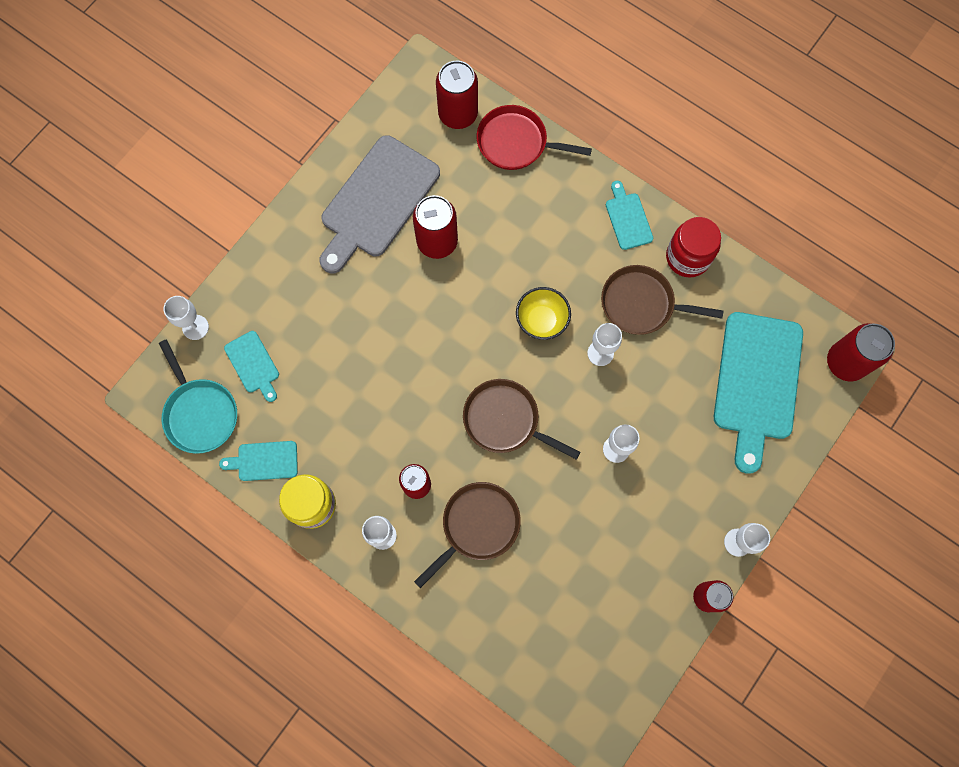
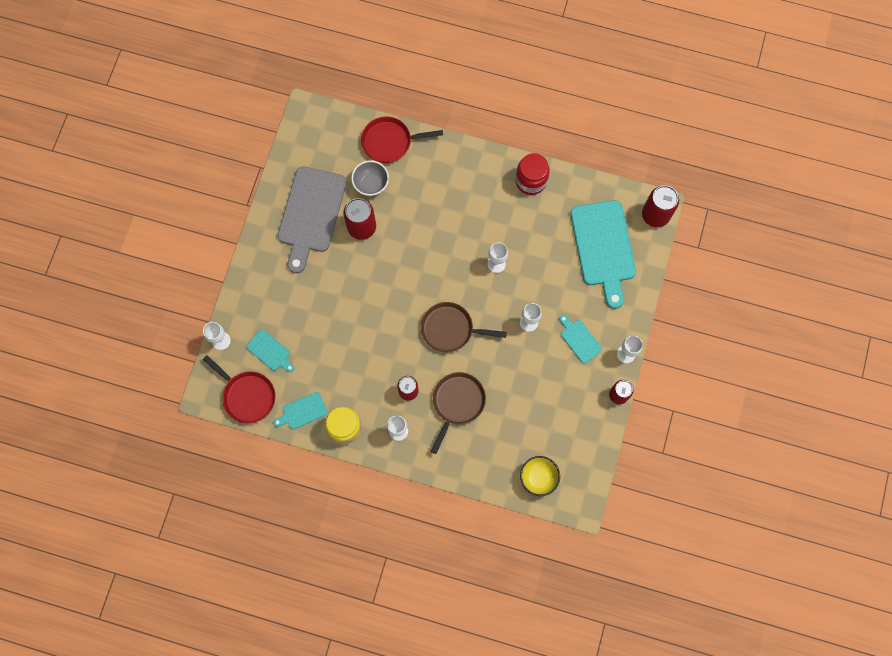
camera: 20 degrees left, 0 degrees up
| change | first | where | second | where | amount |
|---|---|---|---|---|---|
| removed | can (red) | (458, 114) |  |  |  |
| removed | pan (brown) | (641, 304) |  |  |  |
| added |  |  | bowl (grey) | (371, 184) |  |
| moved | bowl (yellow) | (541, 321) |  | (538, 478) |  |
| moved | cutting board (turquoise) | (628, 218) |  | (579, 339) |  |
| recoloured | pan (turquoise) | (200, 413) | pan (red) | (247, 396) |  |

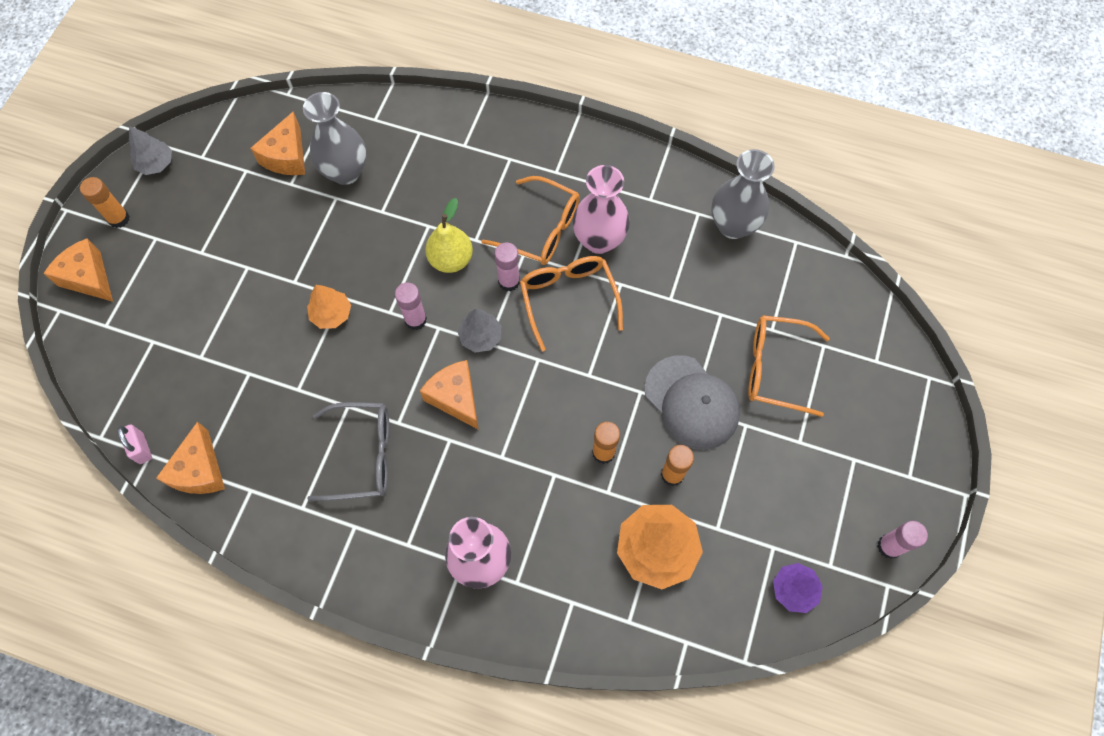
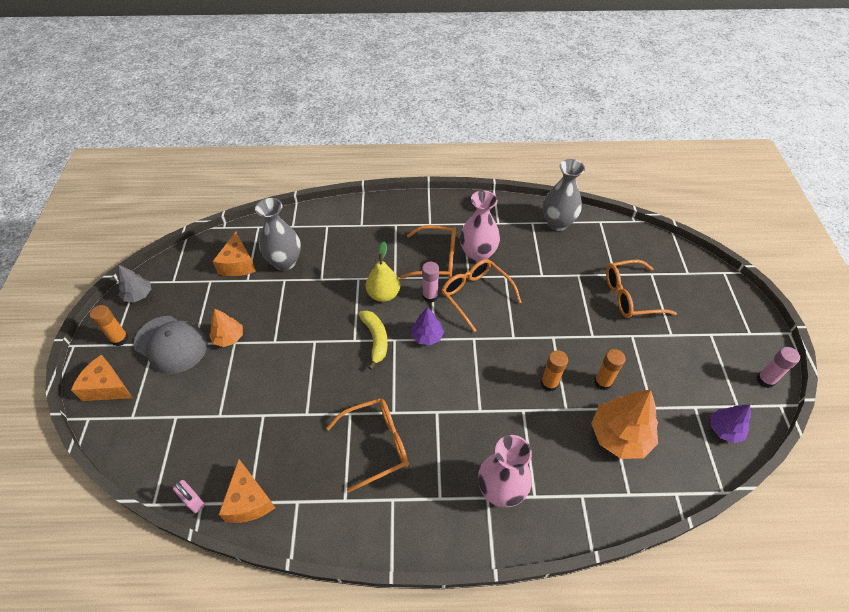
camera: 20 degrees left, 15 degrees down
| change | first | where | second | where | amount |
|---|---|---|---|---|---|
| removed | cheese (orange) | (455, 398) |  |  |  |
| moved | tree (orange) | (331, 314) |  | (229, 337) |  |
| moved | cap (grey) | (691, 402) |  | (171, 344) |  |
| replaced | glue stick (pink) | (415, 320) | banana (yellow) | (375, 339) |  |
| recoloured | glasses (grey) | (363, 455) | glasses (orange) | (377, 444) |  |
| recoloured | tree (grey) | (480, 337) | tree (purple) | (427, 336) |  |

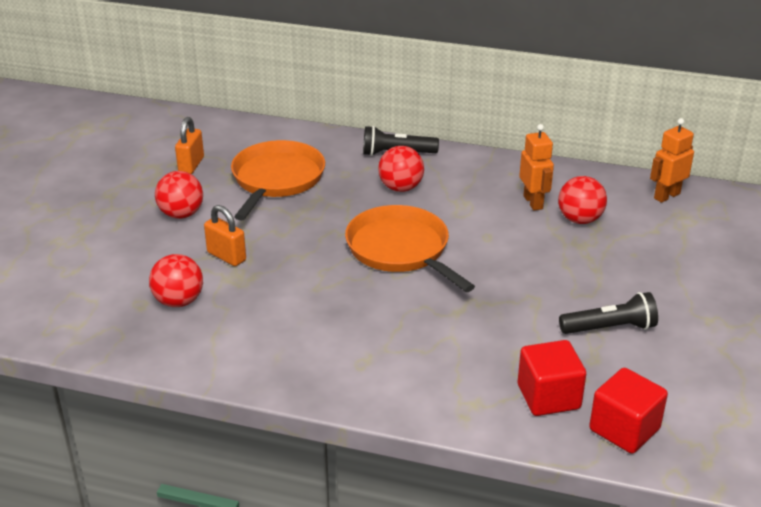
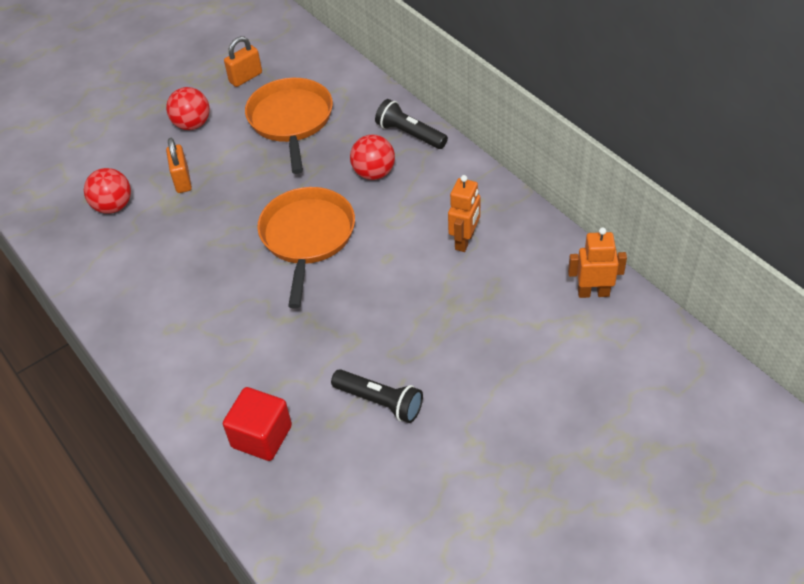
camera: 40 degrees right, 15 degrees up
| change | first | where | second | where | amount |
|---|---|---|---|---|---|
| removed | ball (red) | (579, 220) |  |  |  |
| removed | cube (red) | (624, 429) |  |  |  |
| turned | pan (orange) | (276, 179) |  | (291, 120) | 60 degrees counterclockwise |

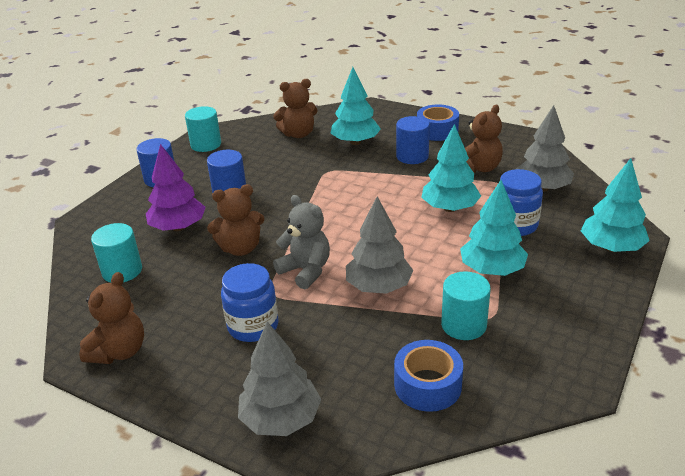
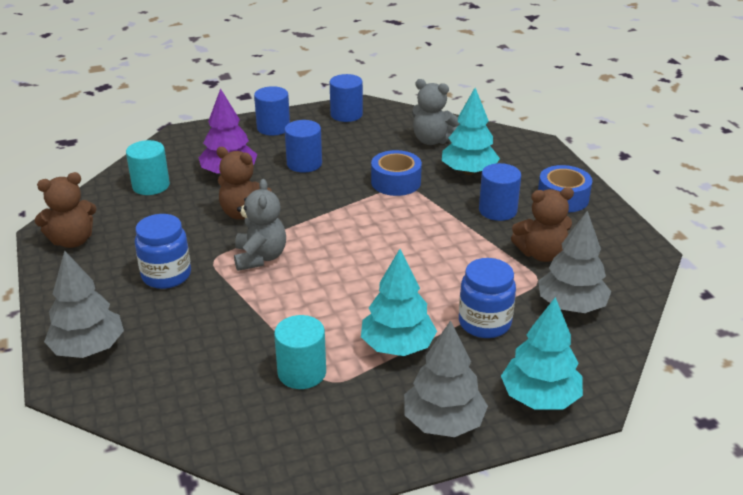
camera: 40 degrees right, 0 degrees up
| change | first | where | second | where | amount |
|---|---|---|---|---|---|
| removed | tree (turquoise) | (449, 208) |  |  |  |
| moved | tree (grey) | (379, 287) |  | (443, 422) |  |
| moved | tape (blue) | (427, 385) |  | (396, 182) |  |
| recoloured | cylinder (turquoise) | (206, 144) | cylinder (blue) | (346, 114) |  |
| recoloured | teddy bear (brown) | (298, 134) | teddy bear (grey) | (432, 140) |  |

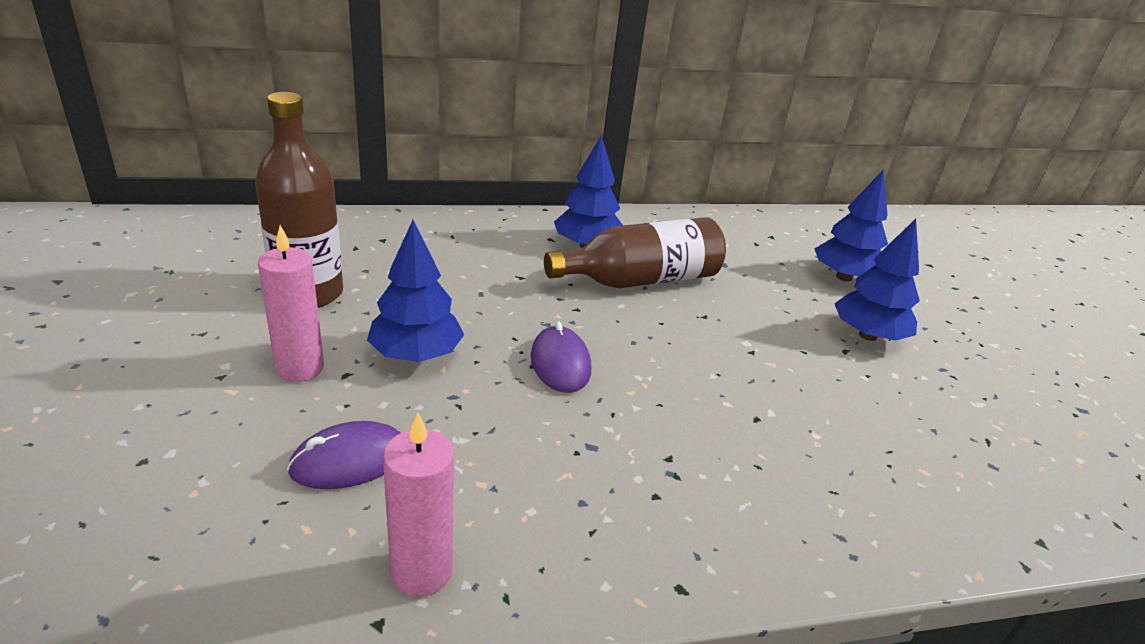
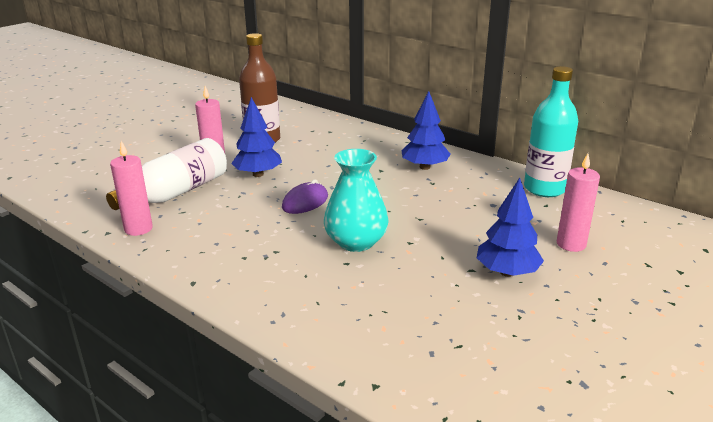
camera: 55 degrees right, 5 degrees down
| change | first | where | second | where | amount |
|---|---|---|---|---|---|
| removed | bottle (brown) | (640, 280) |  |  |  |
| added |  |  | vase (turquoise) | (356, 242) |  |
| added |  |  | bottle (turquoise) | (544, 189) |  |
| replaced | mouse (purple) | (349, 460) | bottle (white) | (177, 193) |  |
| replaced | tree (blue) | (843, 277) | candle (pink) | (571, 244) |  |

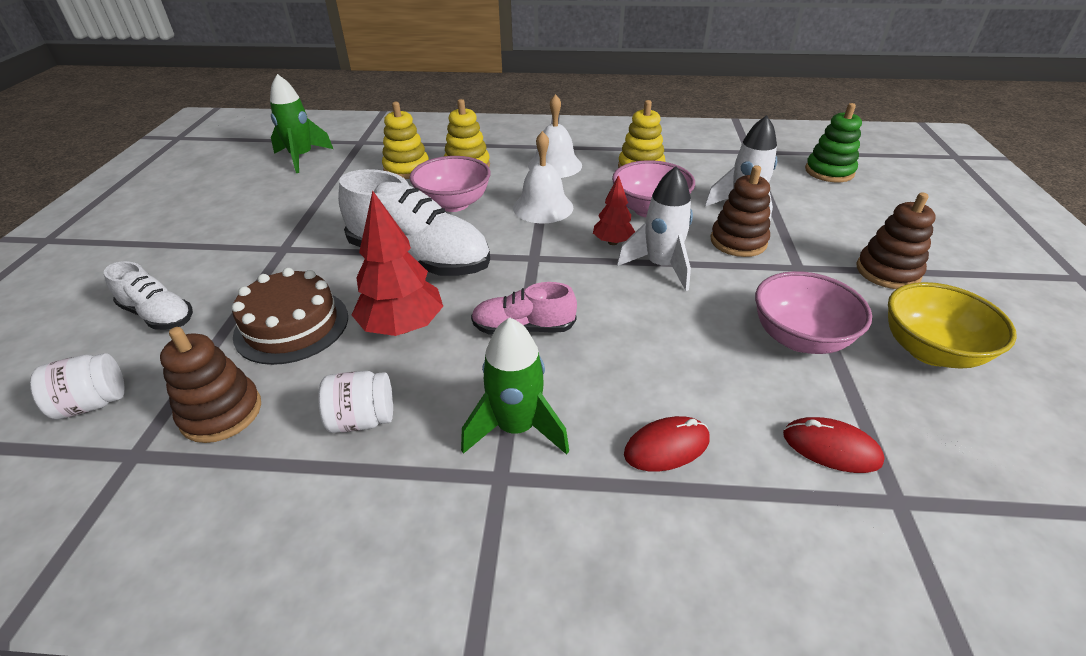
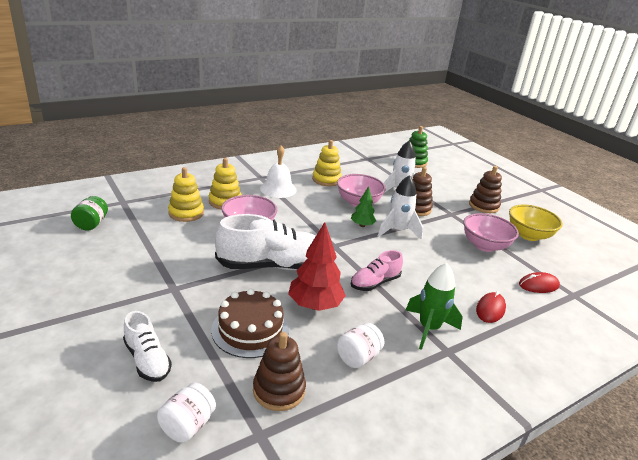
camera: 40 degrees left, 10 degrees down
| change | first | where | second | where | amount |
|---|---|---|---|---|---|
| removed | bell (white) | (543, 207) |  |  |  |
| replaced | rocket (green) | (302, 158) | jar (green) | (91, 224) |  |
| recoloured | tree (red) | (612, 242) | tree (green) | (362, 225) |  |
| turned | shoe (white) | (159, 315) |  | (147, 360) | 60 degrees clockwise |

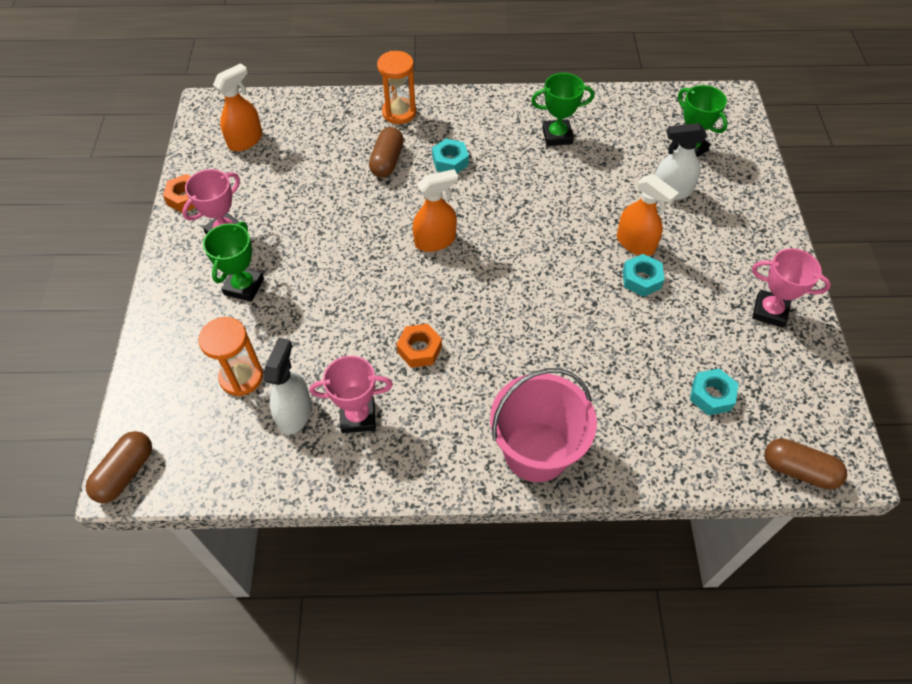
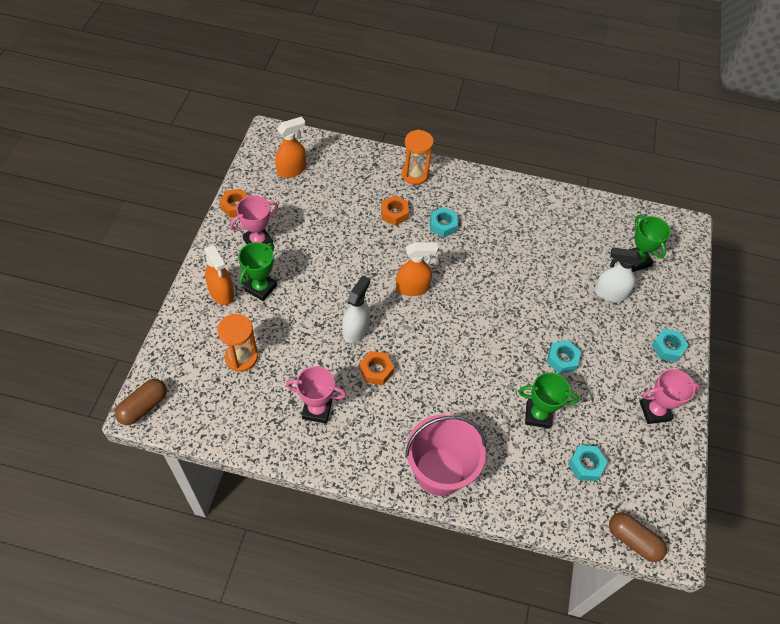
camera: 10 degrees right, 0 degrees up
| change | first | where | second | where | amount |
|---|---|---|---|---|---|
| added |  |  | nut (turquoise) | (667, 348) |  |
| moved | spray bottle (white) | (295, 413) |  | (356, 330) |  |
| moved | trophy (green) | (557, 136) |  | (538, 415) |  |
| moved | spray bottle (orange) | (635, 243) |  | (221, 293) |  |
| replaced | capsule (brown) | (387, 161) | nut (orange) | (394, 213) |  |
| turned | trophy (pink) | (769, 311) |  | (654, 411) | 45 degrees counterclockwise |

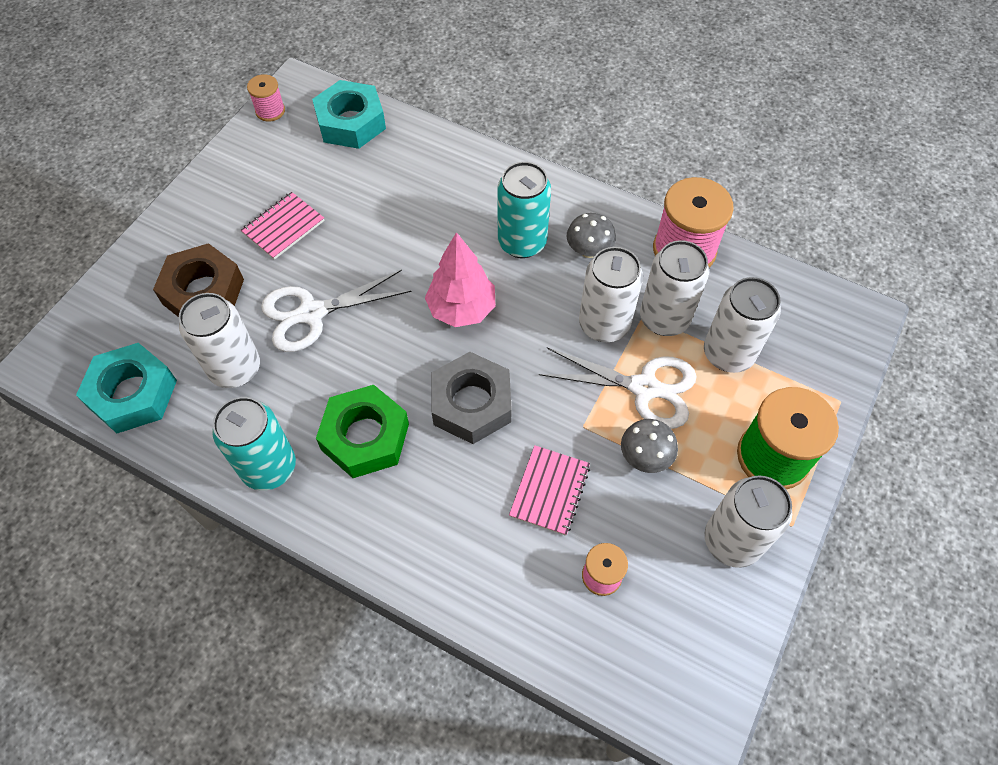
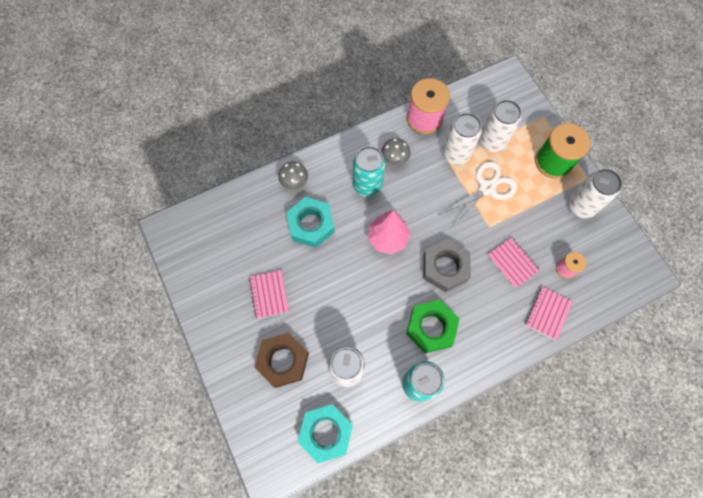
camera: 55 degrees left, 10 degrees up
| change | first | where | second | where | amount |
|---|---|---|---|---|---|
| removed | spool (pink) | (270, 111) |  |  |  |
| removed | scissors (white) | (312, 313) |  |  |  |
| removed | can (white) | (604, 324) |  |  |  |
| added |  |  | notebook (pink) | (547, 313) |  |
| moved | nut (turquoise) | (351, 122) |  | (311, 225) |  |
| moved | mushroom (grey) | (645, 457) |  | (294, 182) |  |

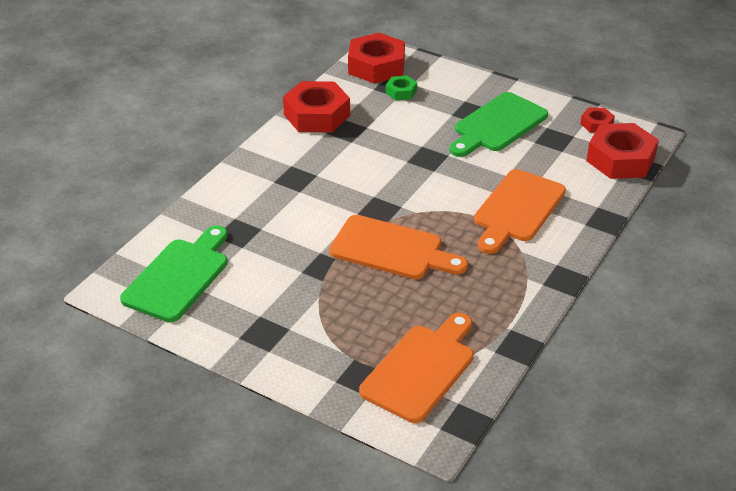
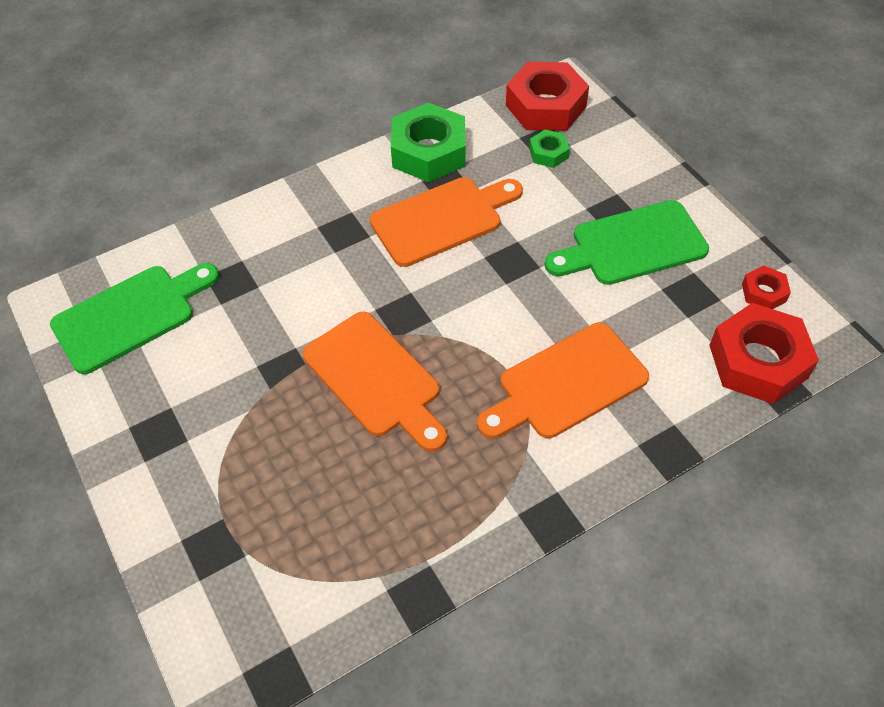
camera: 30 degrees right, 15 degrees up
| change | first | where | second | where | amount |
|---|---|---|---|---|---|
| moved | cutting board (orange) | (421, 369) |  | (442, 219) |  |
| recoloured | nut (red) | (316, 115) | nut (green) | (429, 152) |  |

